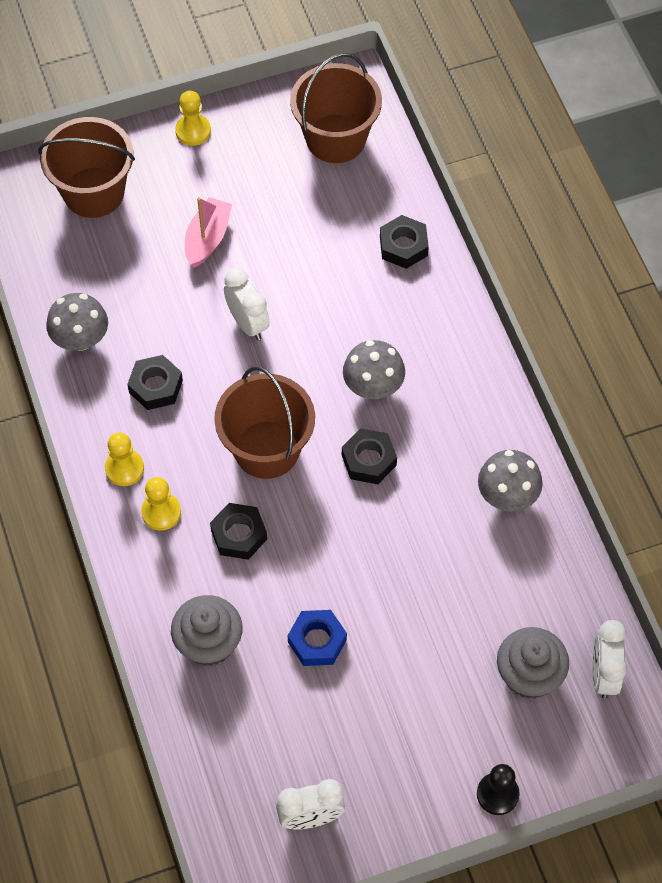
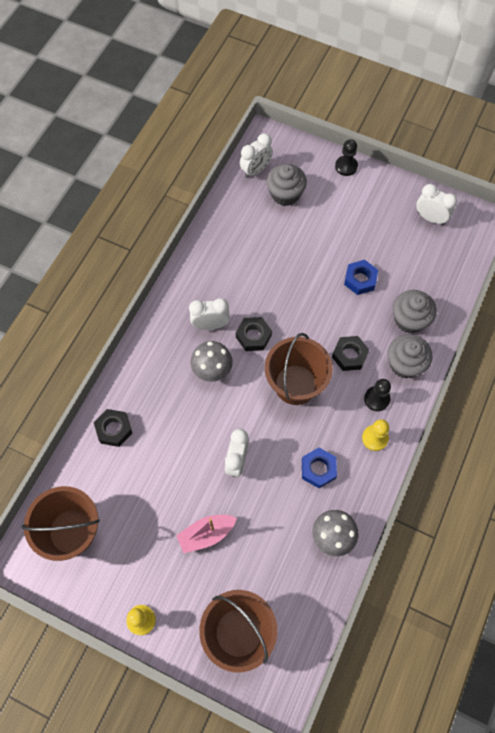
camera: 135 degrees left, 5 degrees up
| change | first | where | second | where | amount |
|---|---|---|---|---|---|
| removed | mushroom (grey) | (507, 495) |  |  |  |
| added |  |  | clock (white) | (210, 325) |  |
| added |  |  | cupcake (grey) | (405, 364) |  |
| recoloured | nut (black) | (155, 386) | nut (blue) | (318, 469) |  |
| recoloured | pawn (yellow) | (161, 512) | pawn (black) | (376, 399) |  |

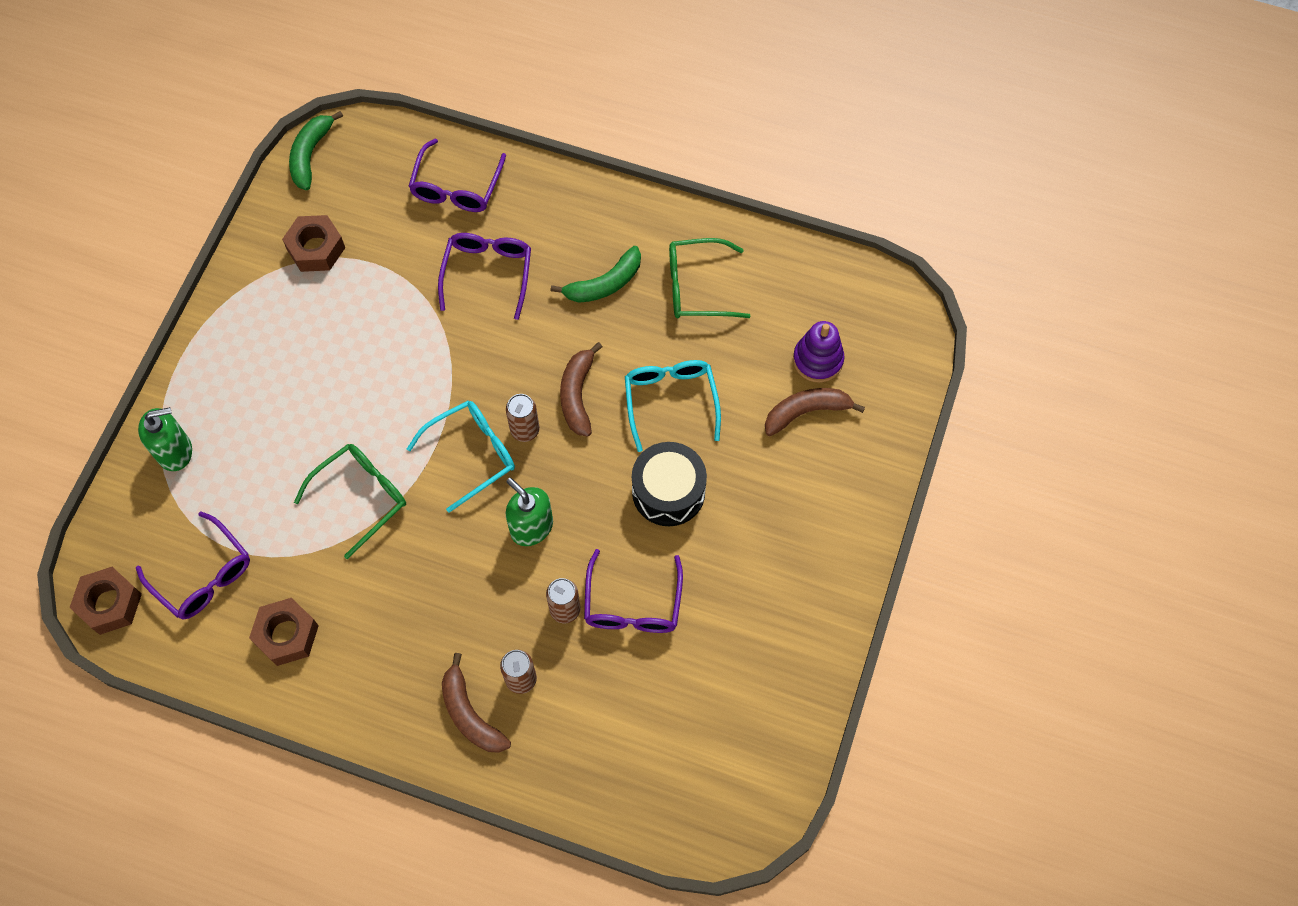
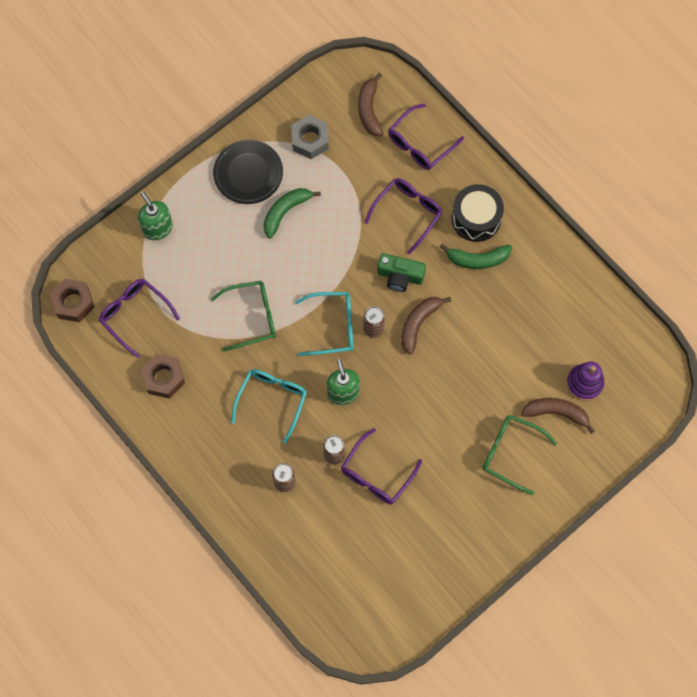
camera: 30 degrees right, 5 degrees up
| change | first | where | second | where | amount |
|---|---|---|---|---|---|
| added |  |  | plate (black) | (248, 174) |  |
| added |  |  | camera (green) | (400, 276) |  |
| moved | banana (green) | (310, 154) |  | (285, 211) |  |
| moved | banana (brown) | (470, 714) |  | (369, 109) |  |
| moved | glasses (turquoise) | (670, 401) |  | (272, 400) |  |
| moved | drum (black) | (668, 491) |  | (476, 218) |  |
| moved | glasses (green) | (697, 287) |  | (511, 453) |  |
| recoloured | nut (brown) | (316, 249) | nut (grey) | (310, 140) |  |
| turned | glasses (purple) | (203, 575) |  | (135, 315) | 150 degrees clockwise |
| turned | soap dispenser (green) | (175, 451) |  | (157, 228) | 135 degrees counterclockwise |

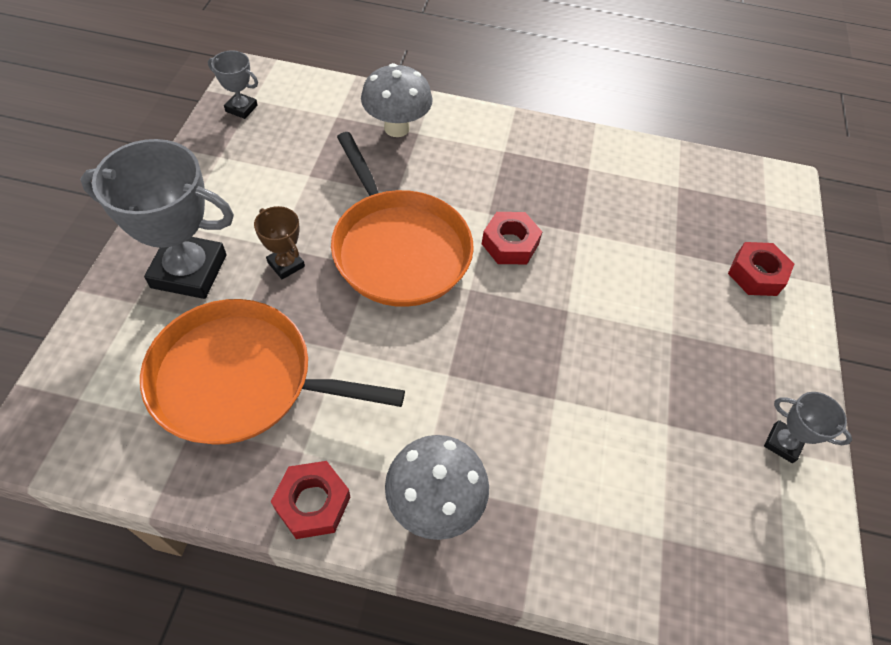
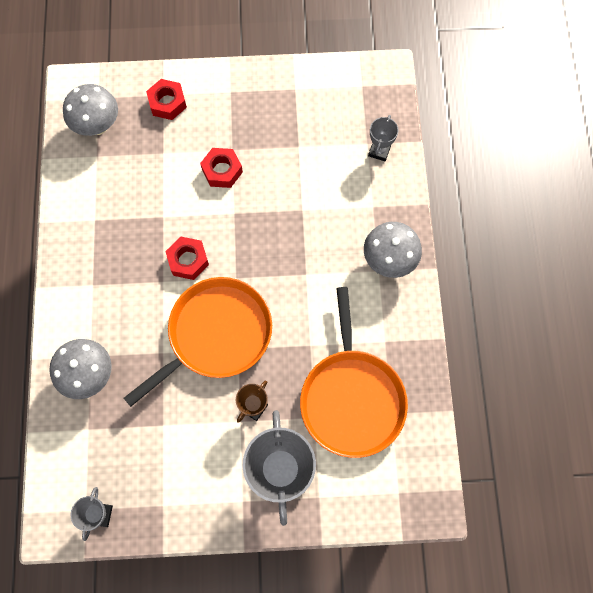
camera: 100 degrees left, 15 degrees up
| change | first | where | second | where | amount |
|---|---|---|---|---|---|
| added |  |  | mushroom (grey) | (98, 126) |  |
| moved | nut (red) | (313, 503) |  | (222, 171) |  |
| moved | trophy (grey) | (782, 443) |  | (379, 151) |  |

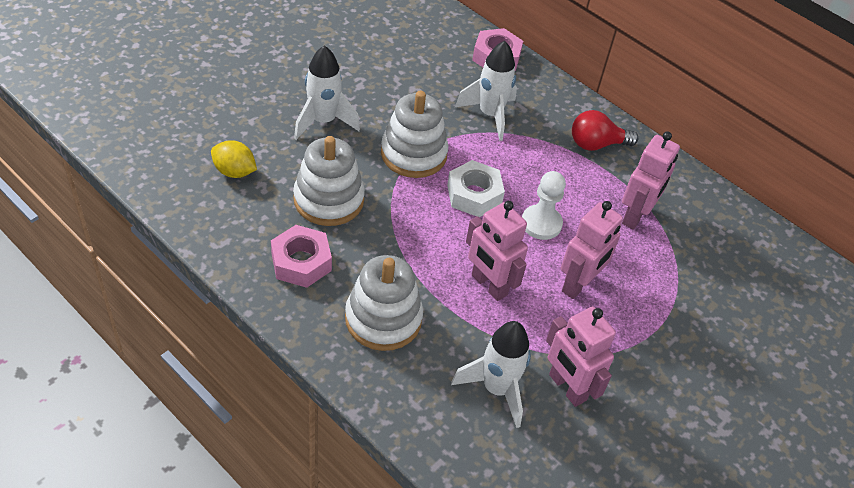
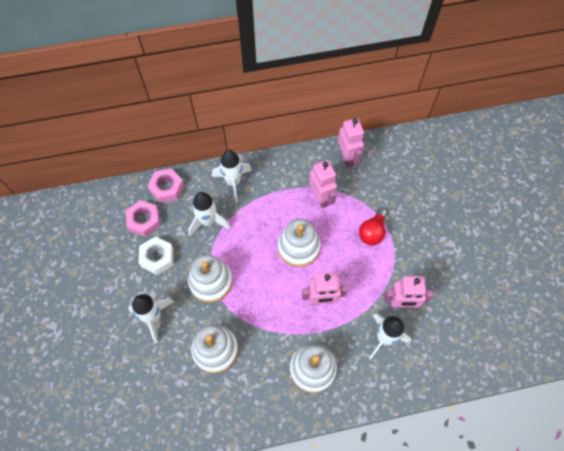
camera: 50 degrees left, 15 degrees up
| change | first | where | second | where | amount |
|---|---|---|---|---|---|
| removed | lemon (yellow) | (234, 171) |  |  |  |
| added |  |  | rocket (white) | (233, 182) |  |
| moved | nut (pink) | (301, 262) |  | (144, 221) |  |
| moved | nut (white) | (474, 195) |  | (157, 257) |  |
| moved | robot (pink) | (579, 284) |  | (347, 158) |  |
| moved | light bulb (red) | (596, 144) |  | (372, 232) |  |
| replaced | pawn (white) | (541, 223) | stacking toy (white) | (298, 247) |  |

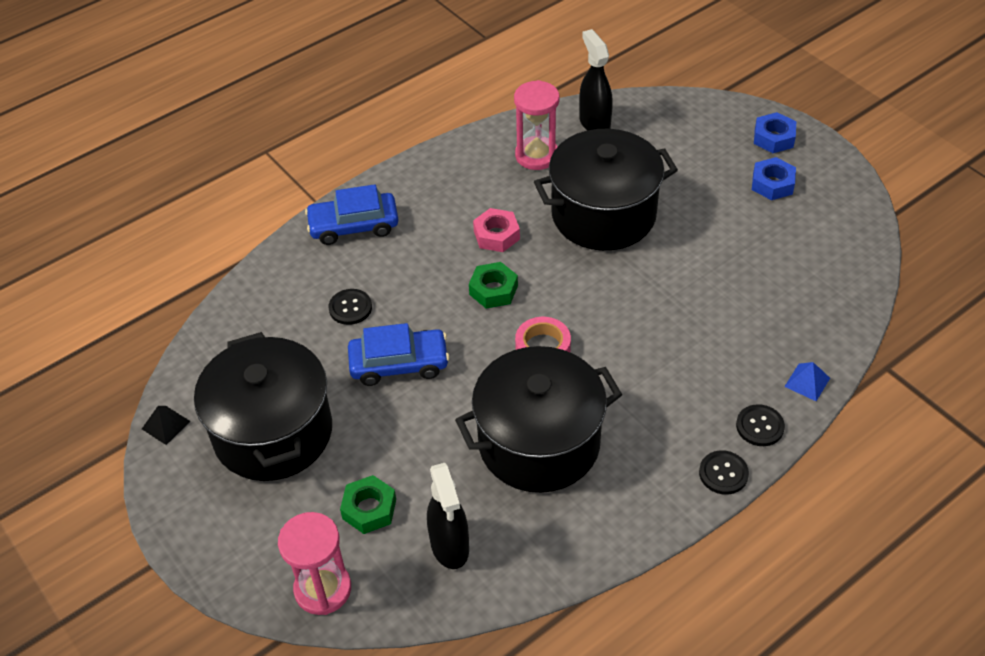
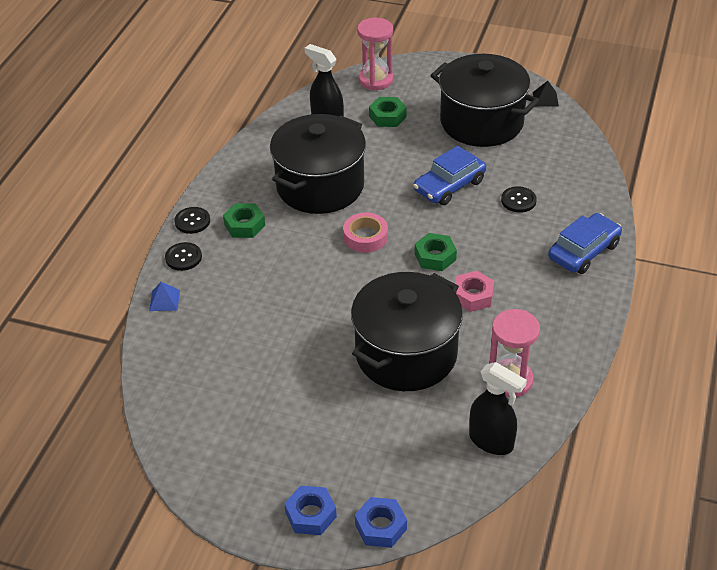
camera: 145 degrees right, 5 degrees down
| change | first | where | second | where | amount |
|---|---|---|---|---|---|
| added |  |  | nut (green) | (244, 225) |  |
| moved | nut (blue) | (772, 184) |  | (380, 526) |  |

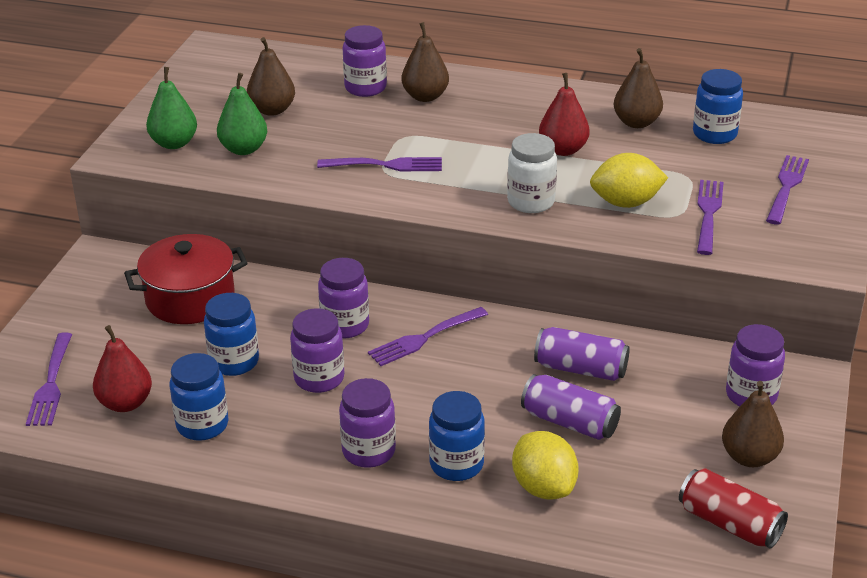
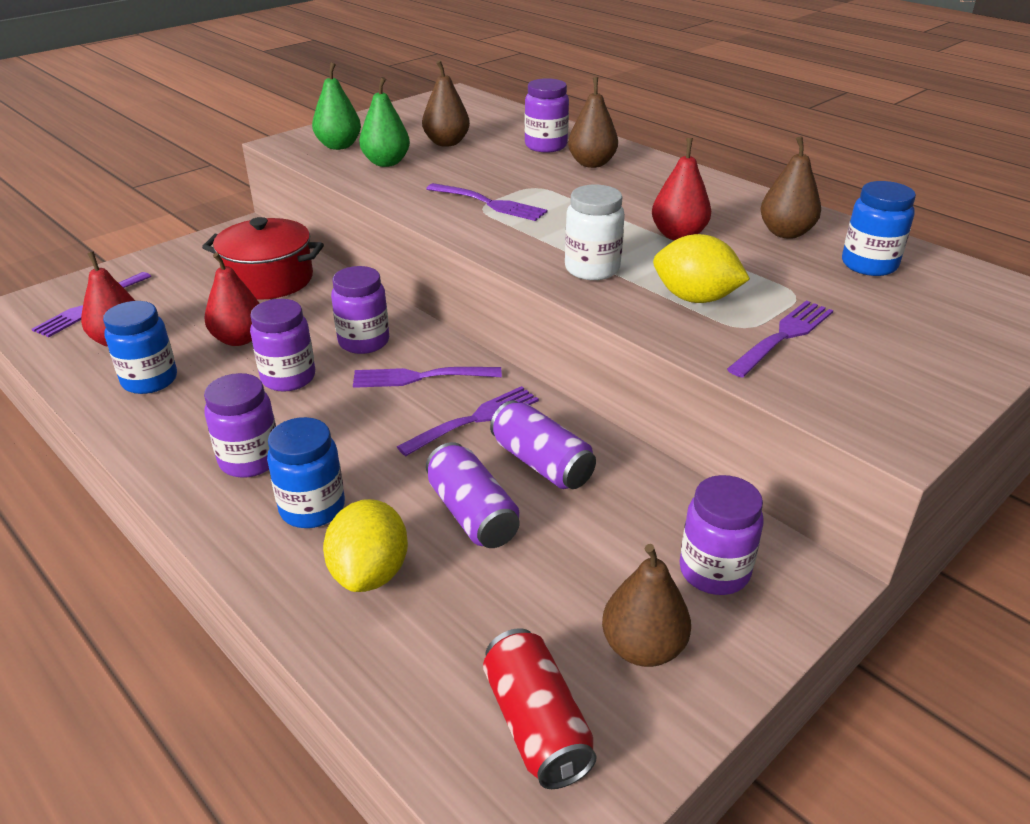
camera: 30 degrees right, 0 degrees up
| change | first | where | second | where | amount |
|---|---|---|---|---|---|
| moved | fork (purple) | (787, 187) |  | (475, 420) |  |
| replaced | jar (blue) | (234, 362) | pear (red) | (239, 339) |  |

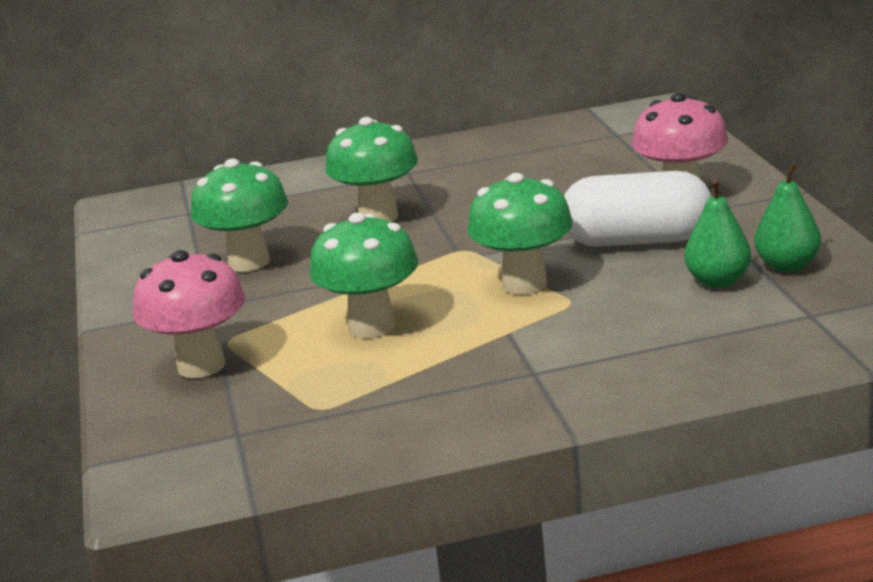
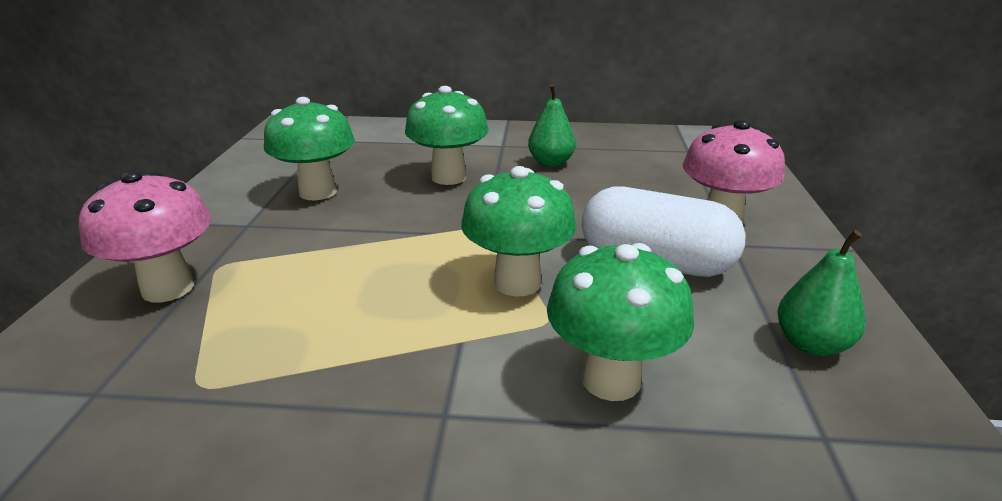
camera: 15 degrees right, 5 degrees up
| change | first | where | second | where | amount |
|---|---|---|---|---|---|
| moved | mushroom (green) | (372, 327) |  | (611, 380) |  |
| moved | pear (green) | (718, 281) |  | (550, 163) |  |

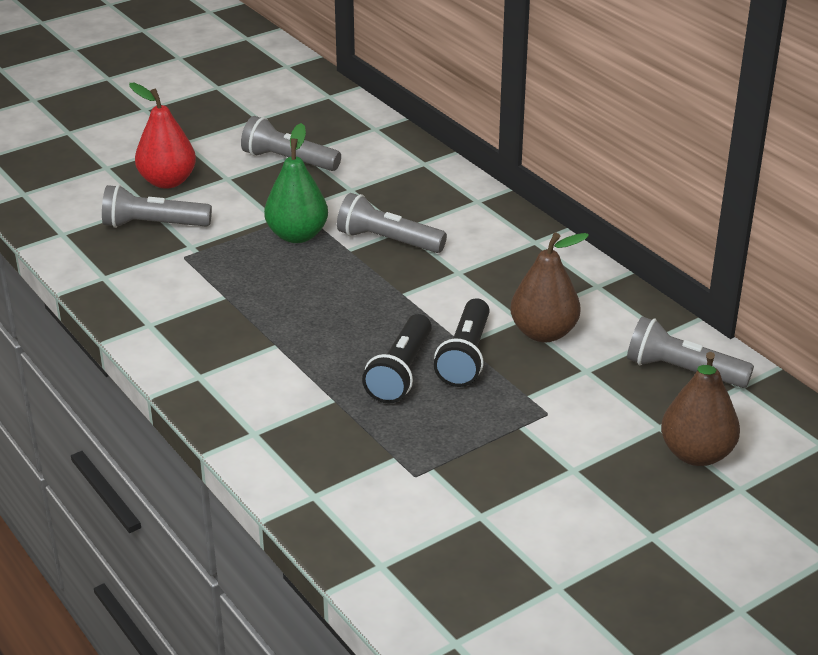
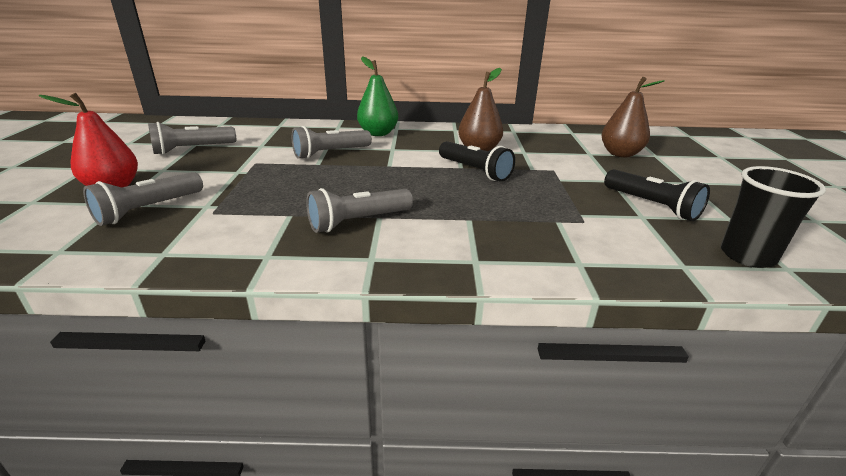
camera: 55 degrees left, 5 degrees down
| change | first | where | second | where | amount |
|---|---|---|---|---|---|
| added |  |  | cup (black) | (747, 256) |  |
| moved | pear (green) | (297, 235) |  | (378, 133) |  |
| moved | flashlight (black) | (400, 372) |  | (652, 206) |  |
| moved | flashlight (grey) | (682, 371) |  | (358, 221) |  |

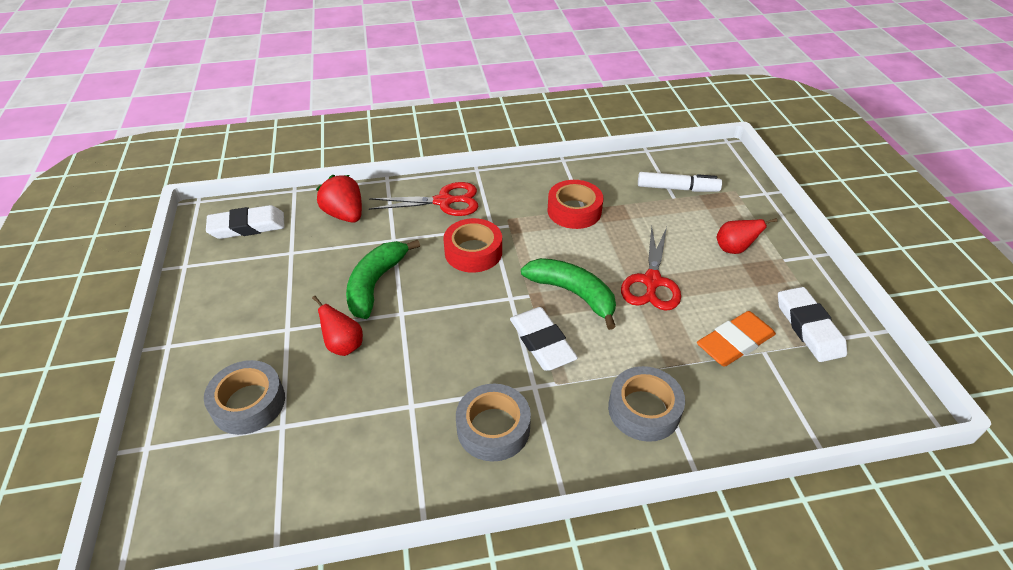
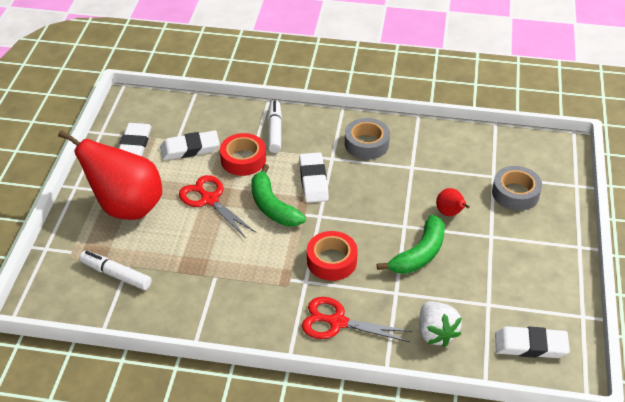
camera: 160 degrees left, 0 degrees up
| change | first | where | second | where | amount |
|---|---|---|---|---|---|
| moved | tape (red) | (574, 211) |  | (243, 159) |  |
| replaced | tape (grey) | (644, 410) | marker (white) | (274, 131) |  |
| recoloured | strawberry (red) | (345, 215) | strawberry (white) | (436, 333) |  |
| recoloured | eraser (orange) | (734, 342) | eraser (white) | (190, 149) |  |
| turned | scissors (red) | (651, 281) |  | (209, 200) | 75 degrees counterclockwise |
| resized | pear (red) | (734, 249) |  | (126, 207) | x2.38 |

